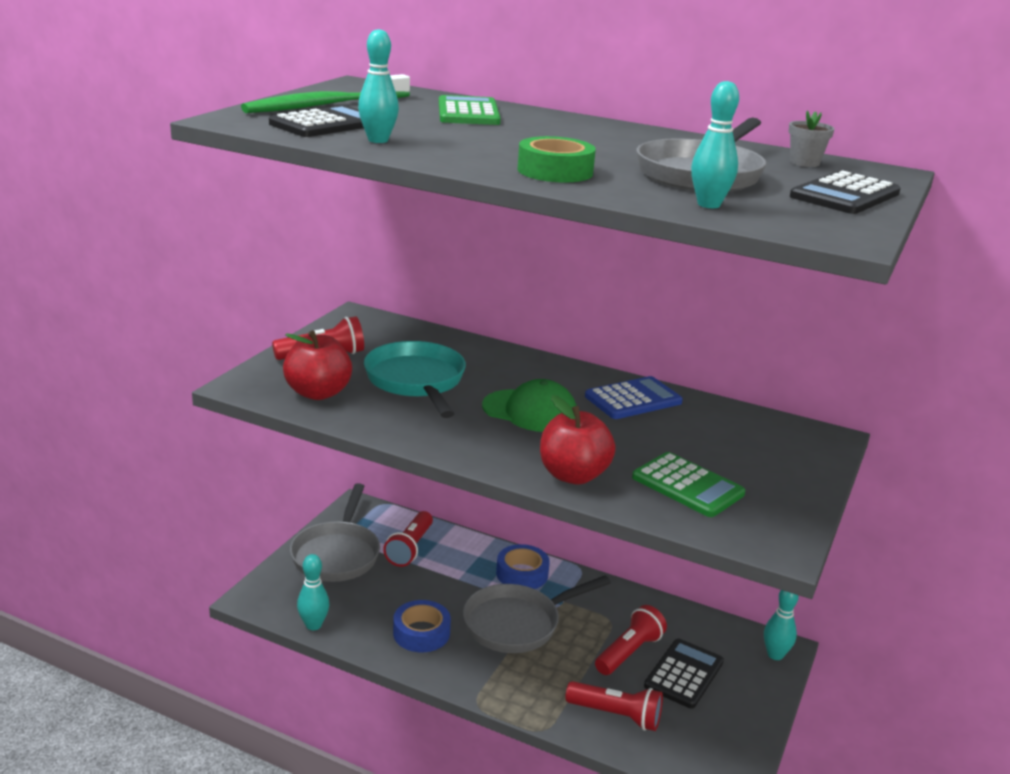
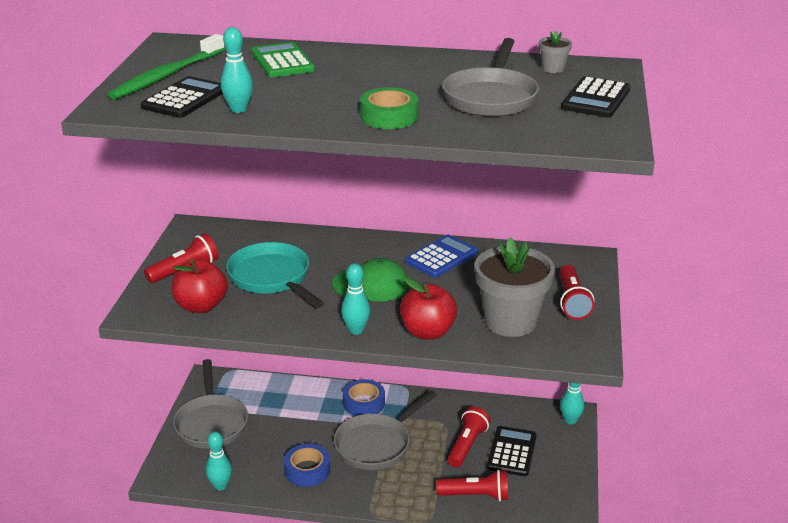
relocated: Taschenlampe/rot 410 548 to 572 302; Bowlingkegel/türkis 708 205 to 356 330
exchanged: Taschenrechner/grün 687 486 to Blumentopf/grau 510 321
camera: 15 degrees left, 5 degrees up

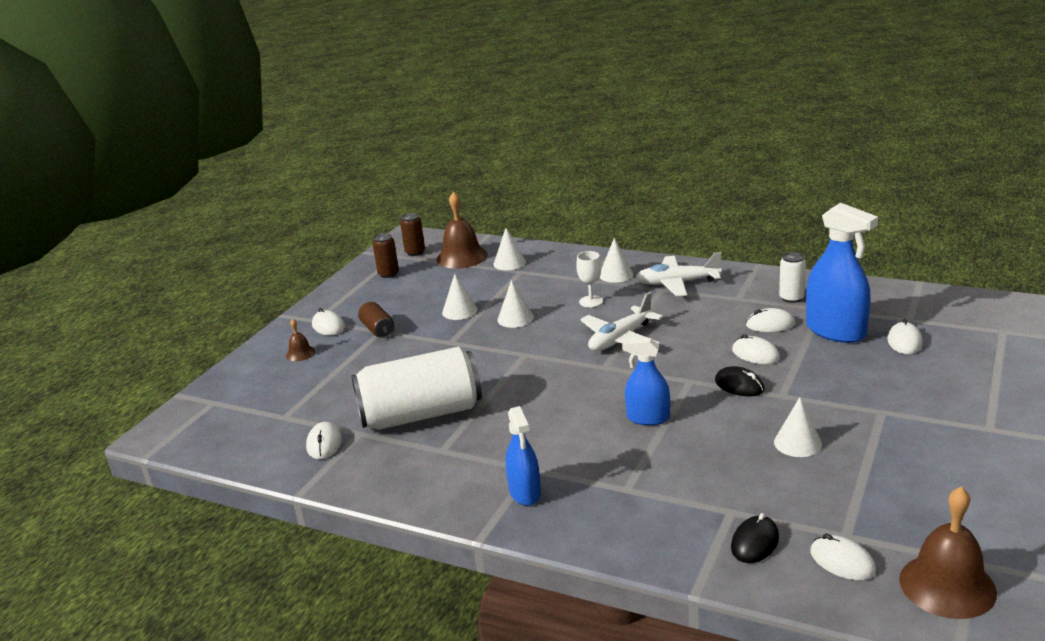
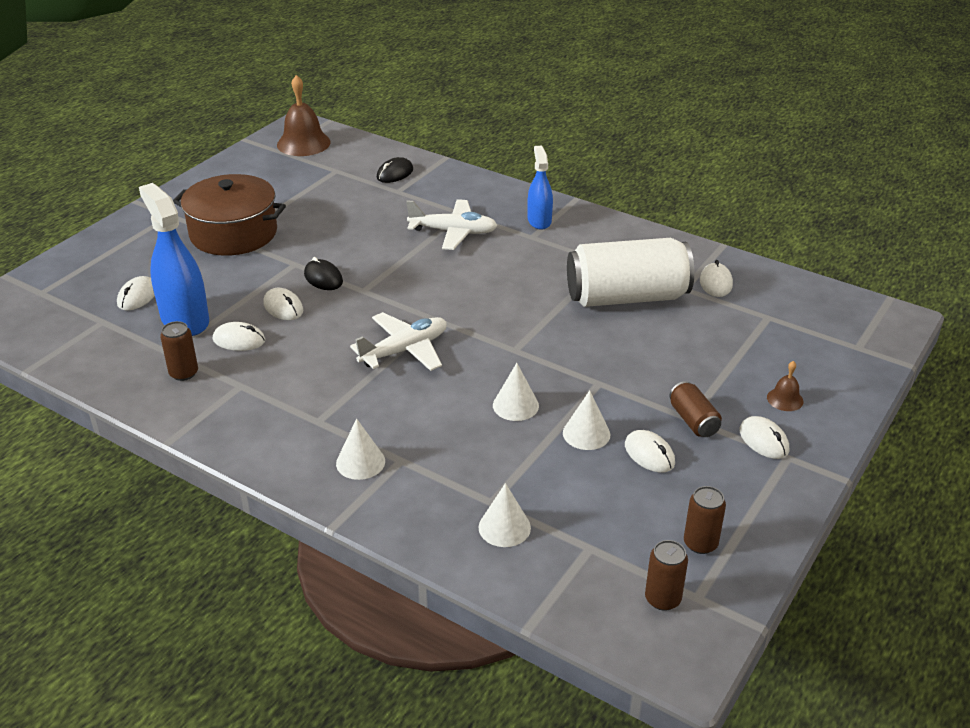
missing: Glocke/braun 462 257; Kelch/weiß 591 301; Sprühflasche/blau 648 418; Kegel/weiß 797 443
appeared: Kochtopf/braun 233 233
relocated: Flugzeug/weiß 677 283 to 453 232; Computermaus/weiß 842 561 to 649 454
colour: Dose/weiß 791 298 to Dose/braun 184 373
camera: 175 degrees left, 10 degrees up

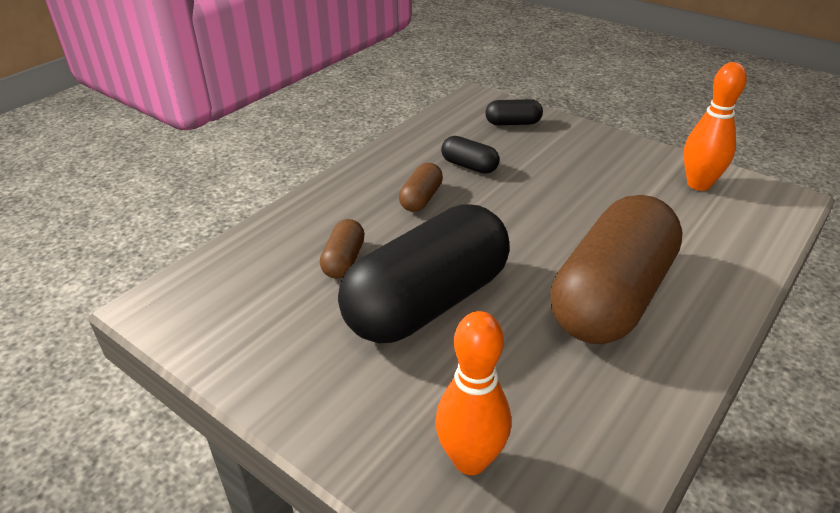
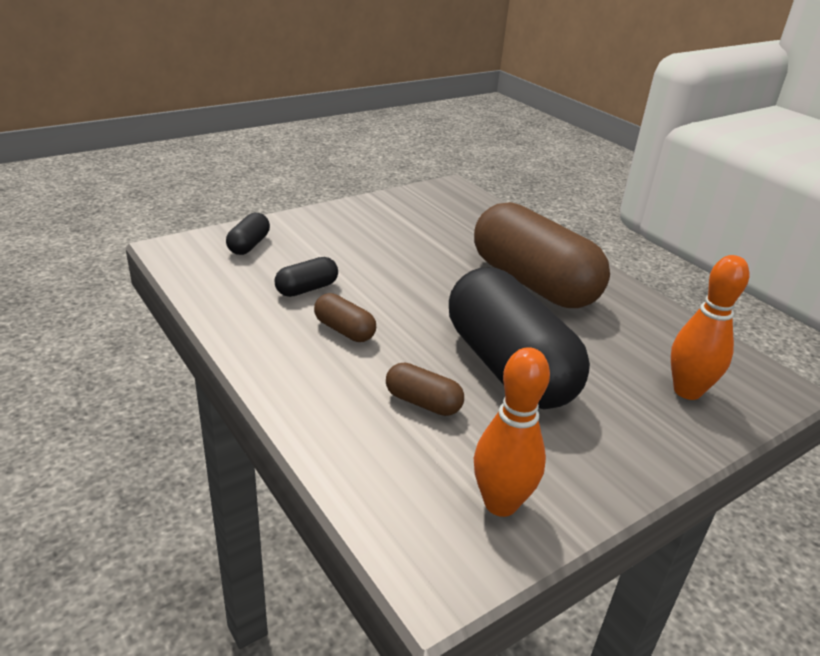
relocated: Bowlingkegel/orange 698 184 to 500 503
camera: 75 degrees left, 5 degrees down

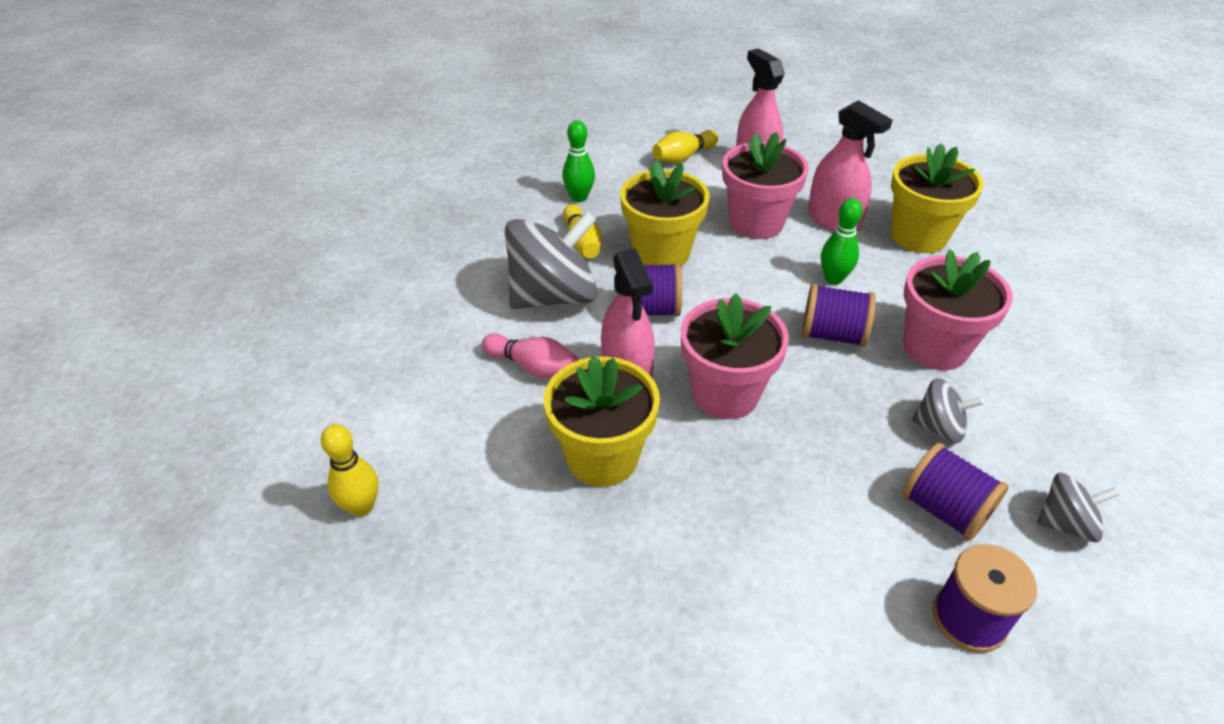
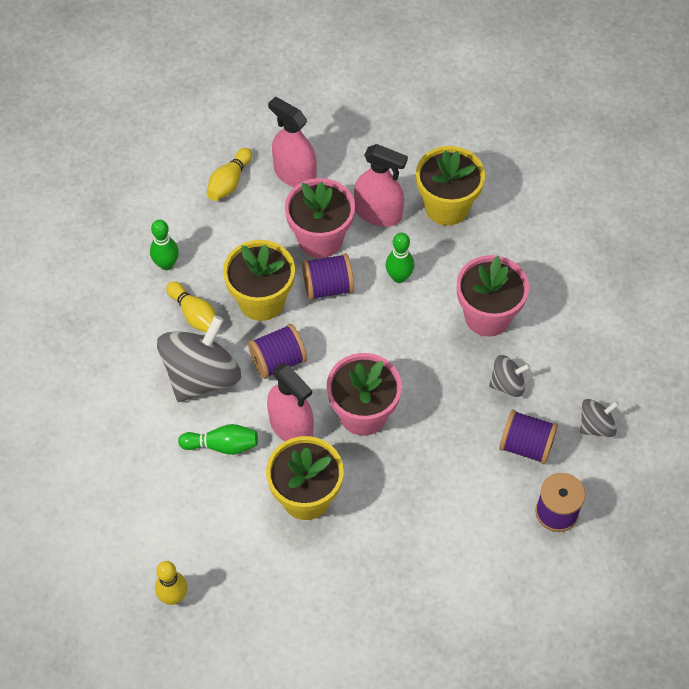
relocated: Garnrolle/lila 832 335 to 328 287
colour: Bowlingkegel/rosa 533 367 to Bowlingkegel/grün 222 445
camera: 25 degrees left, 15 degrees up

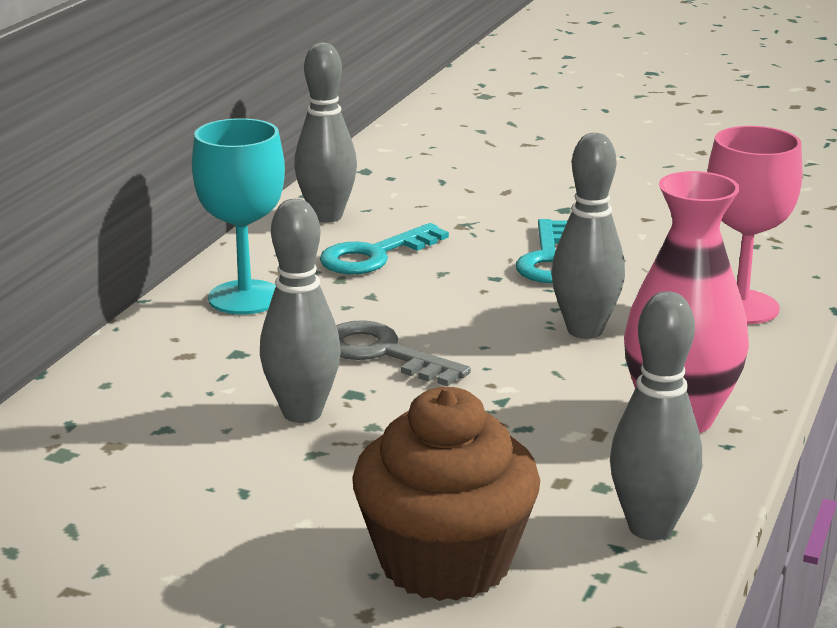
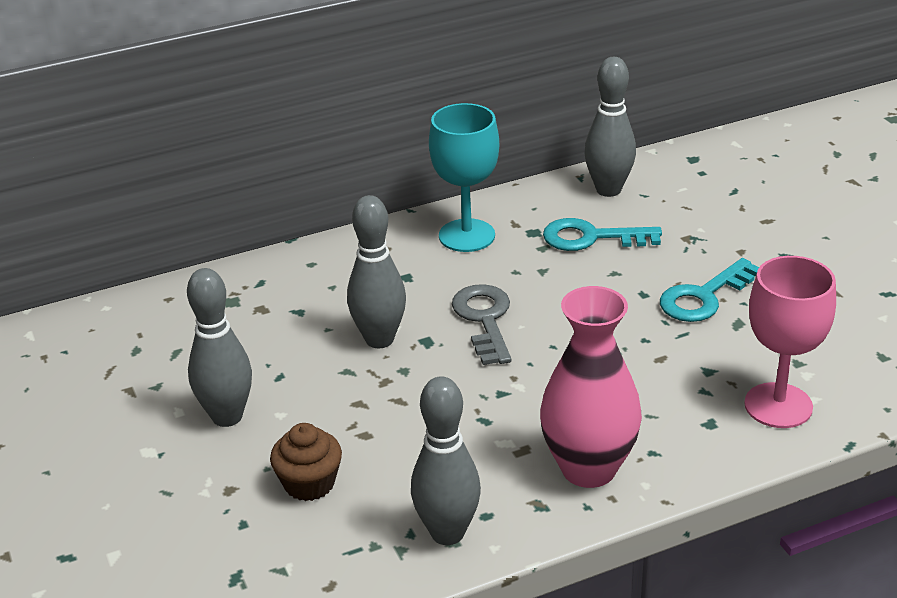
relocated: Bowlingkegel/grau 585 330 to 227 416
size: Muffin/braun 445 562 = 309 483 x0.55
camera: 45 degrees right, 10 degrees up

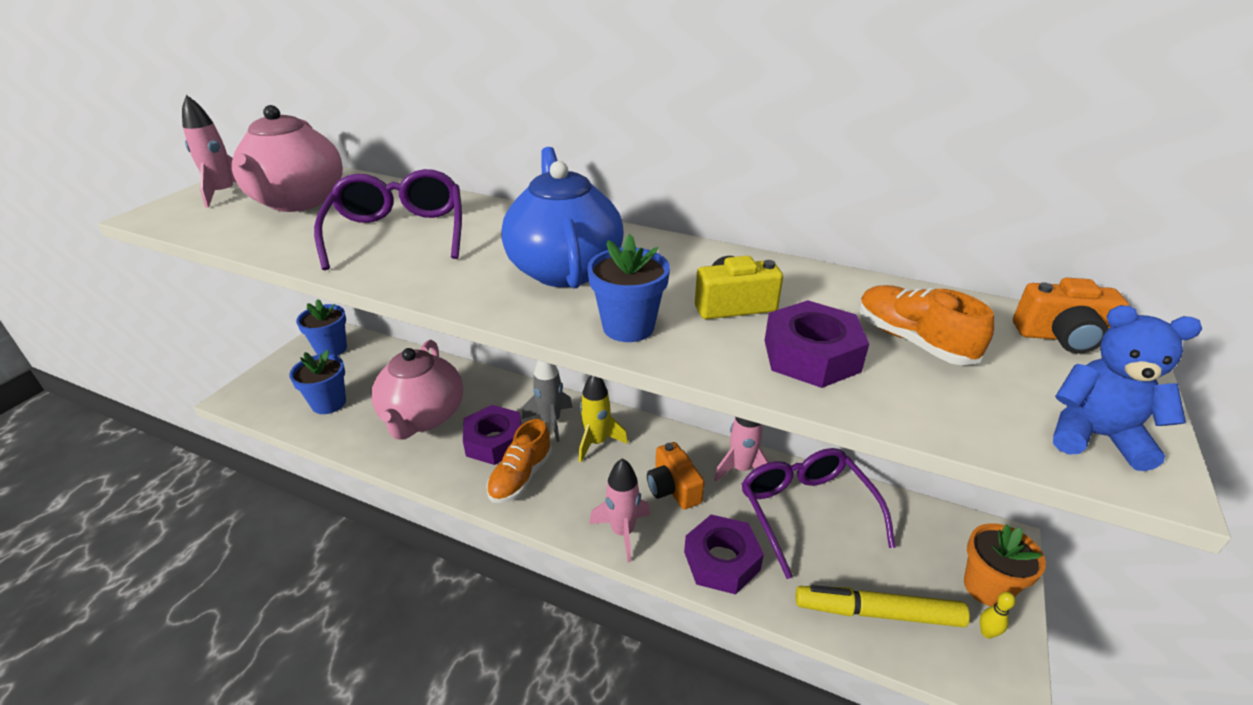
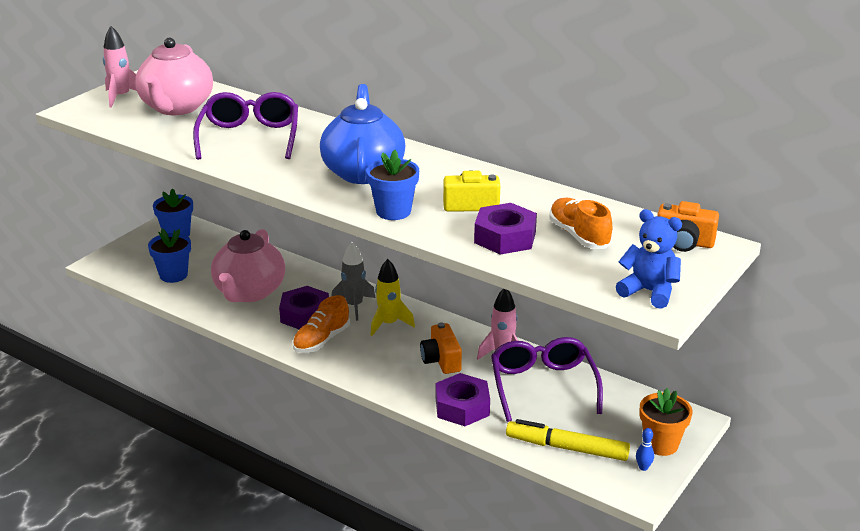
missing: Rakete/rosa 622 532
colour: Bowlingkegel/gelb 987 633 to Bowlingkegel/blau 643 467
camera: 10 degrees right, 5 degrees down

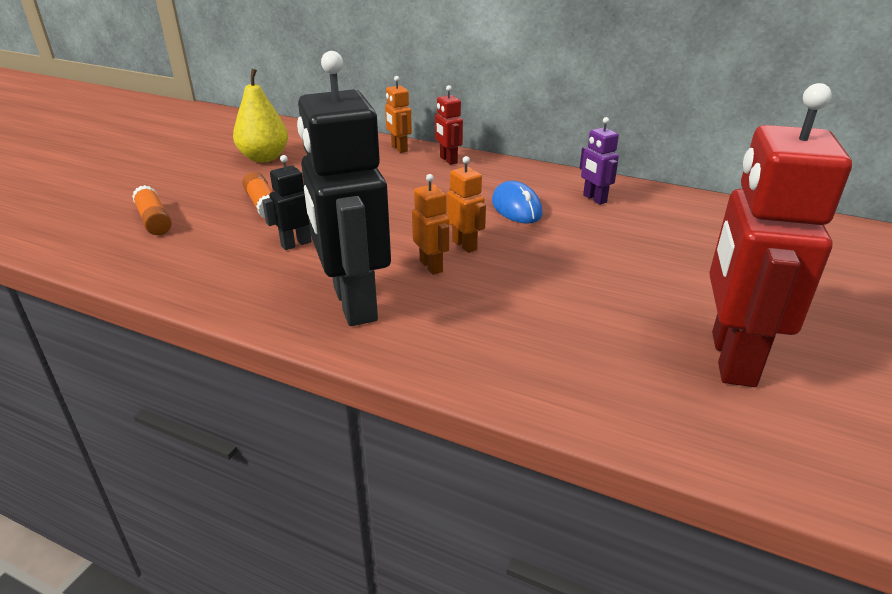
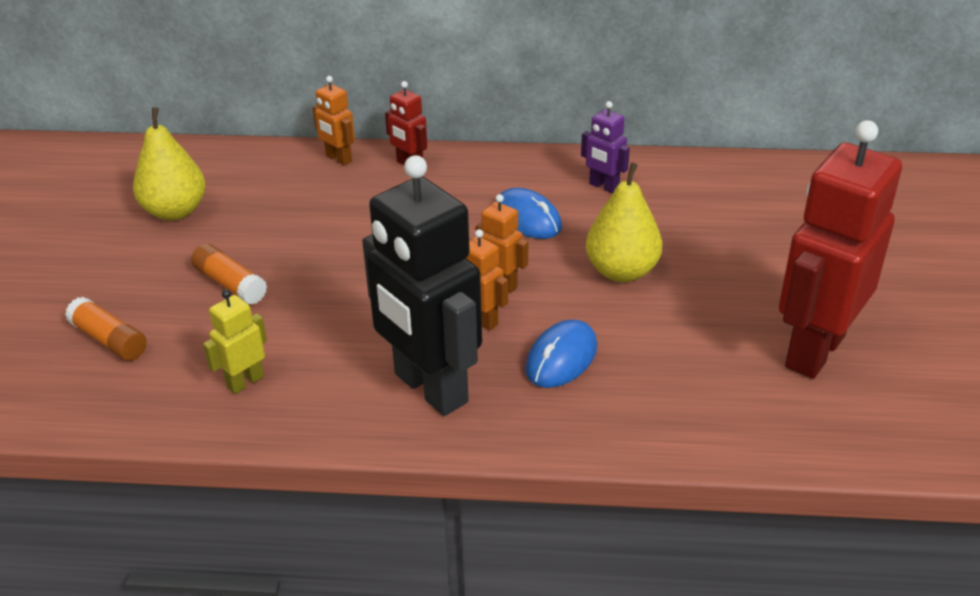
missing: Roboter/schwarz 296 244
appeared: Roboter/gelb 245 382; Computermaus/blau 561 358; Birne/gelb 622 271
spun: Roboter/rot 731 358 = 813 351 45 degrees clockwise
camera: 20 degrees left, 5 degrees up

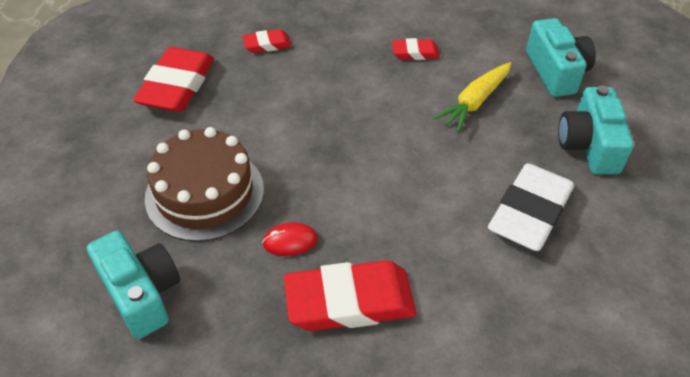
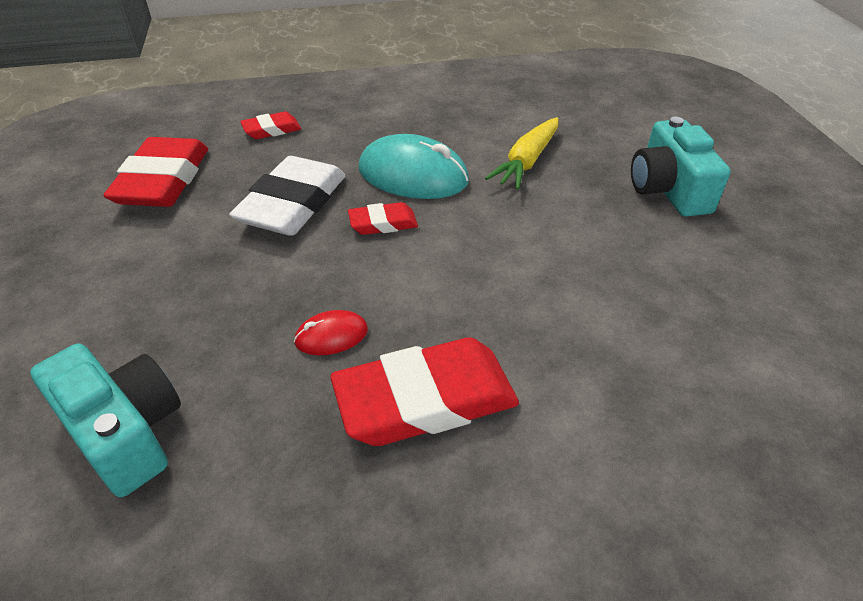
missing: Kuchen/braun 204 193; Kamera/türkis 556 72
appeared: Computermaus/türkis 413 175
relocated: Radiergummi/rot 415 53 to 383 223; Radiergummi/weiß 530 212 to 293 204
camera: 10 degrees left, 5 degrees down

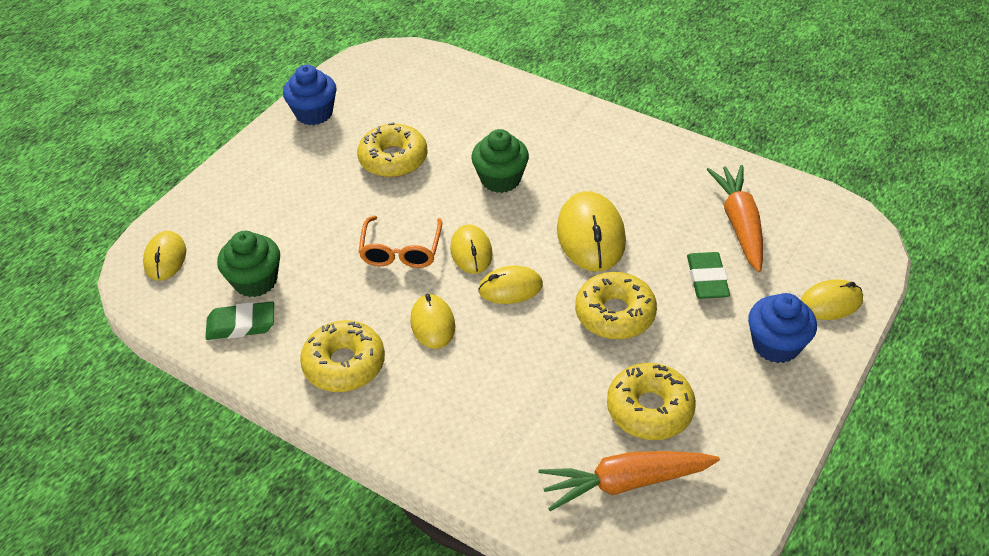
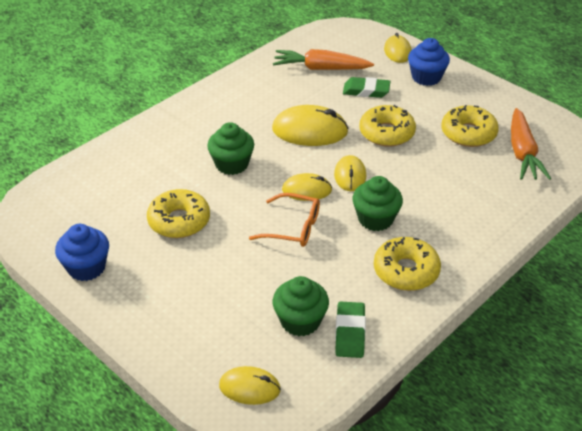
exchanged: Computermaus/gelb 432 324 to Muffin/grün 375 219
camera: 80 degrees left, 5 degrees down

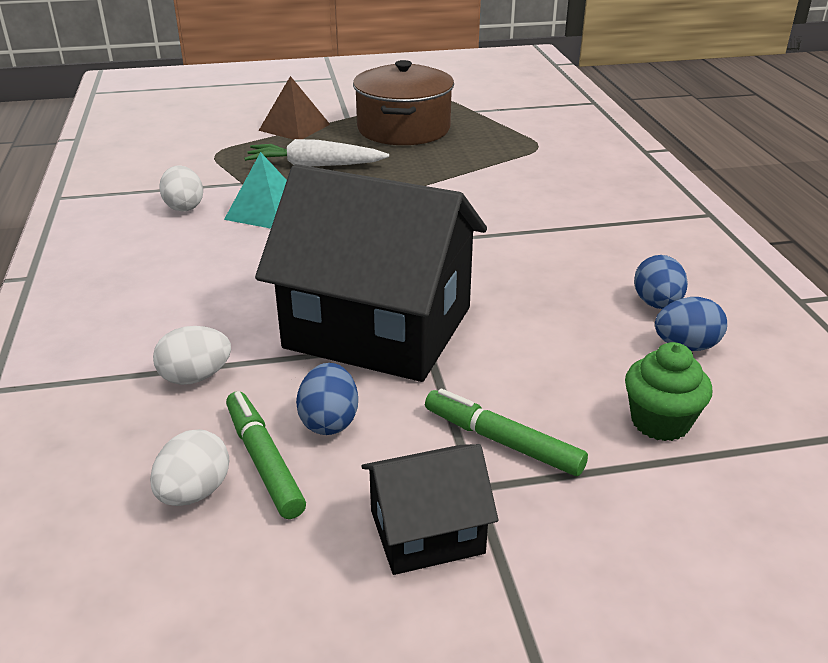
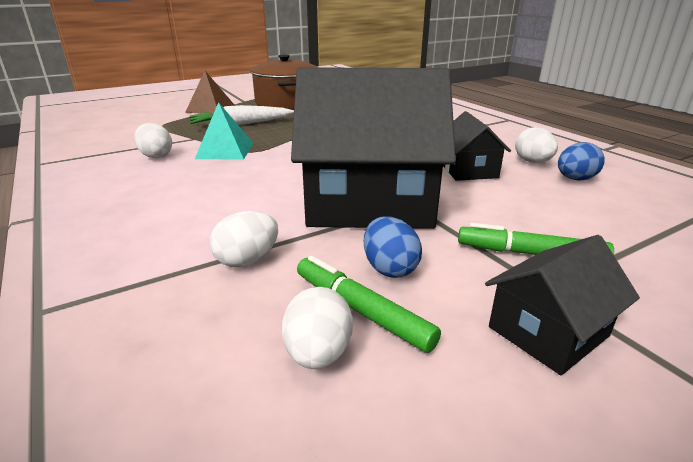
missing: Muffin/grün 660 422
appeared: Haus/schwarz 468 170
colour: Ei/blau 657 304 to Ei/weiß 532 162
camera: 20 degrees left, 5 degrees down

